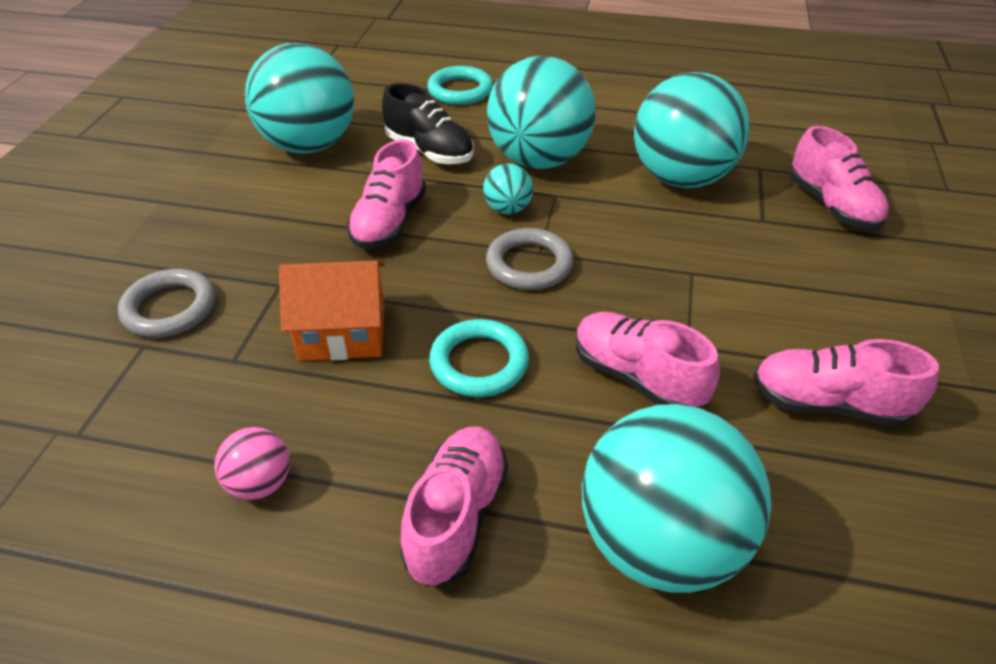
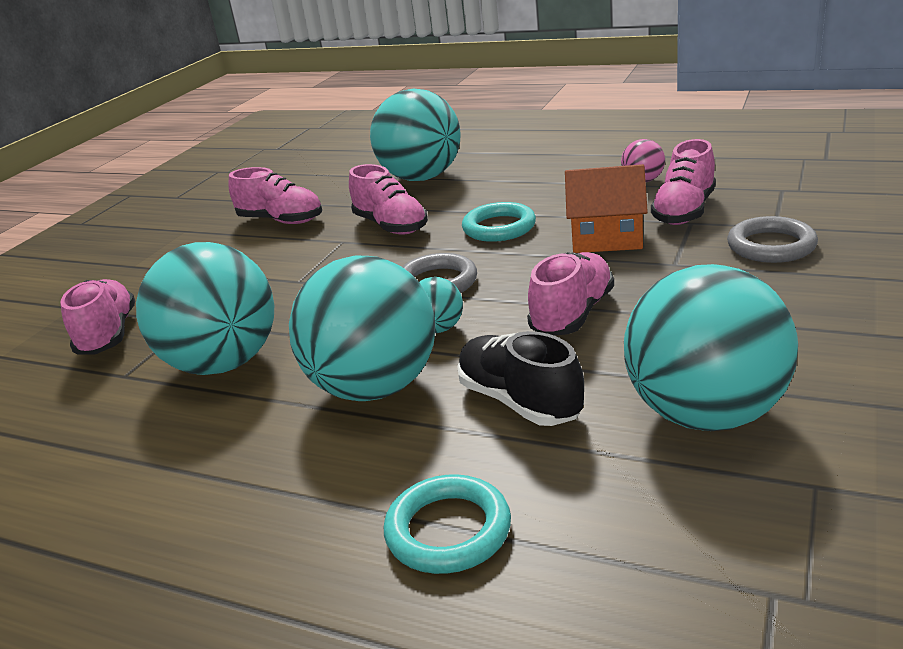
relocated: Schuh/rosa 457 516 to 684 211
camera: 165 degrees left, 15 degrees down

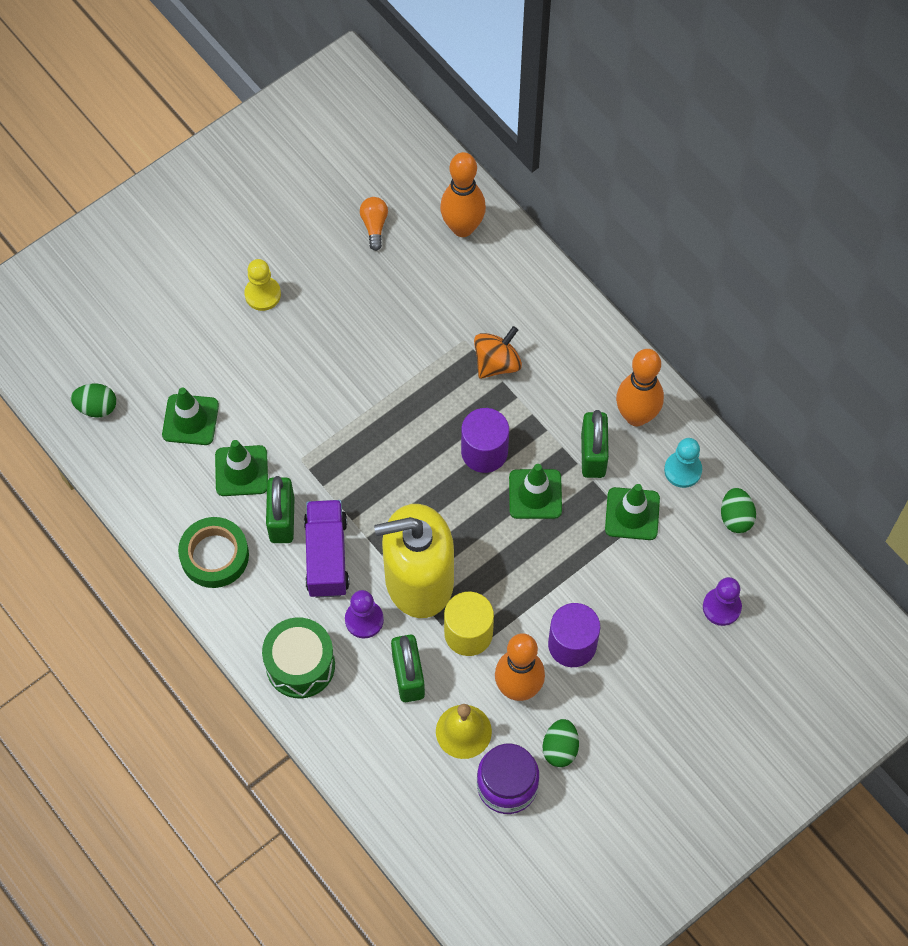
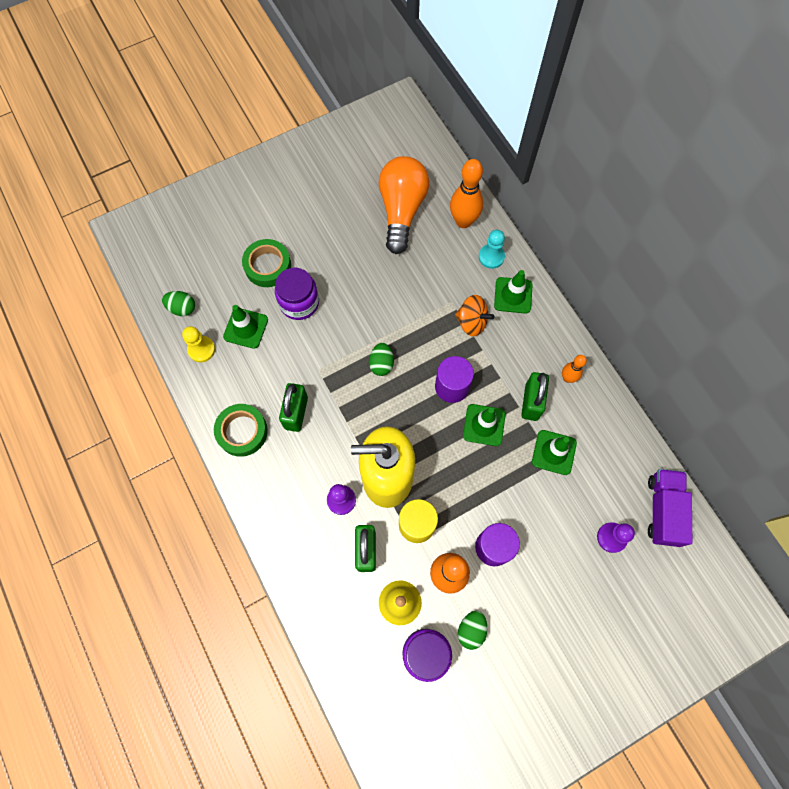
missing: Trommel/grün 300 665
appeared: Klebeband/grün 268 266; Einmachglas/lila 299 303
relocated: Leitkegel/grün 241 471 to 513 295; Bauer/gelb 262 294 to 201 349; Lastwagen/lila 327 556 to 663 510; Bauer/türkis 683 470 to 491 257; Ei/grün 735 517 to 381 364
spun: Kreisel/orange 497 363 = 472 322 60 degrees clockwise
size: Glühbirne/orange 374 226 = 401 210 x2.45; Bowlingkegel/orange 636 416 = 567 378 x0.56
camera: 10 degrees right, 5 degrees up

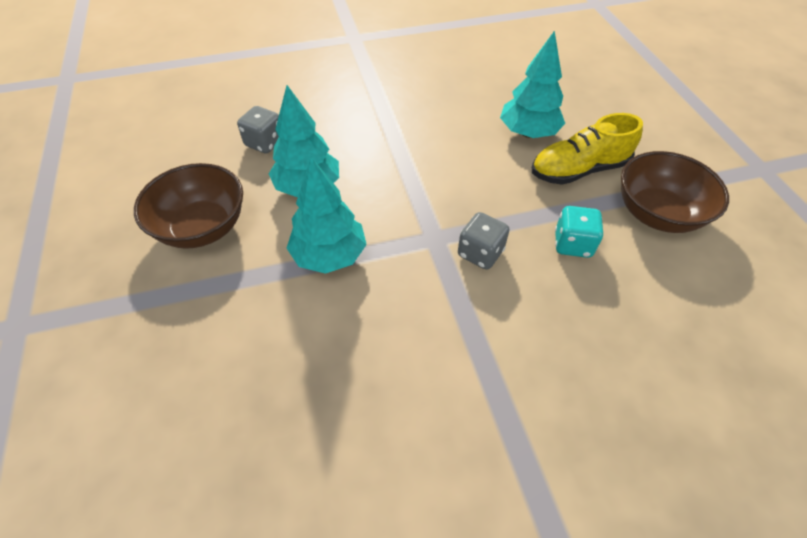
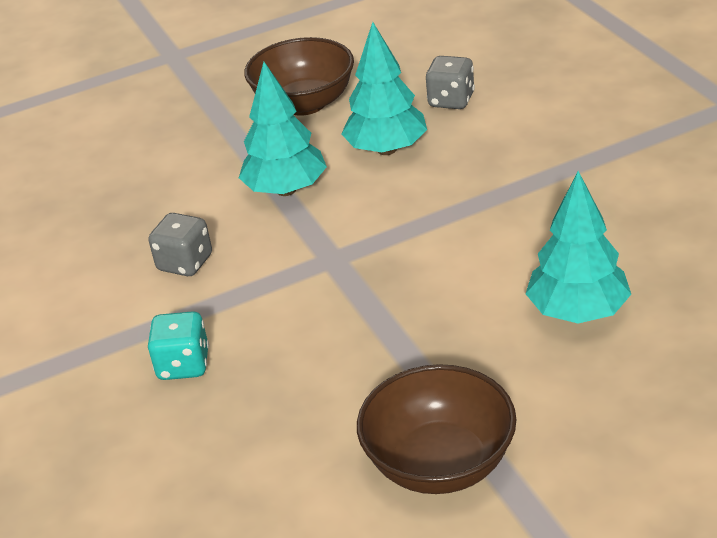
missing: Schuh/gelb 578 170
relocated: Spielwürfel/grau 480 253 to 185 263; Spielwürfel/türkis 572 244 to 183 365
camera: 85 degrees right, 15 degrees down

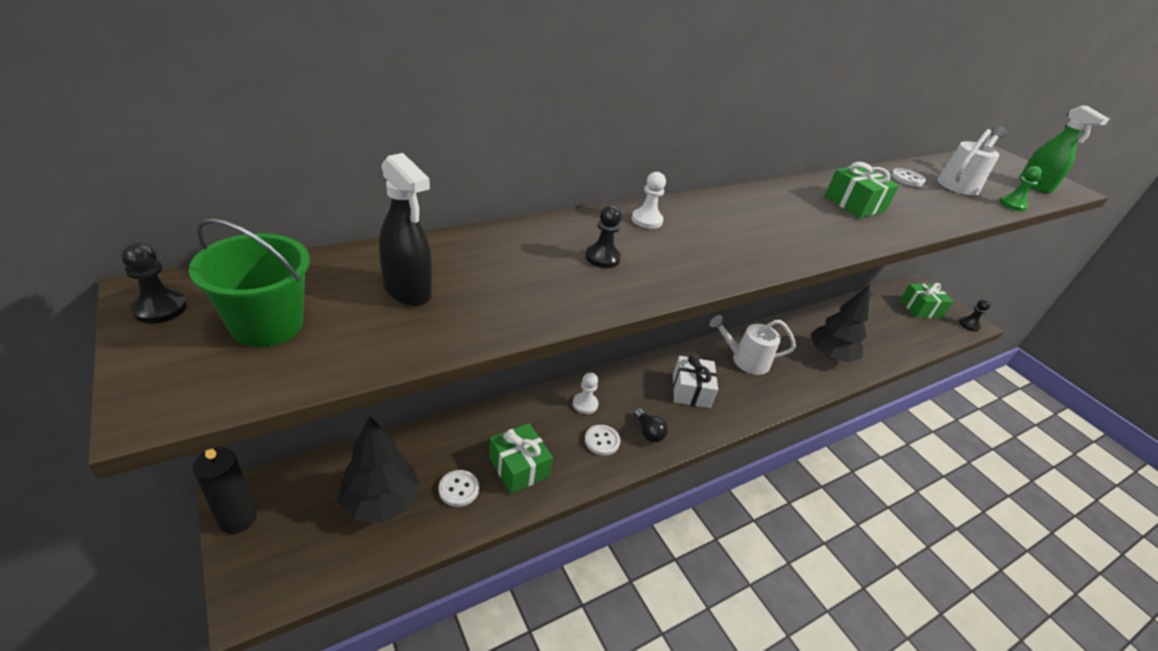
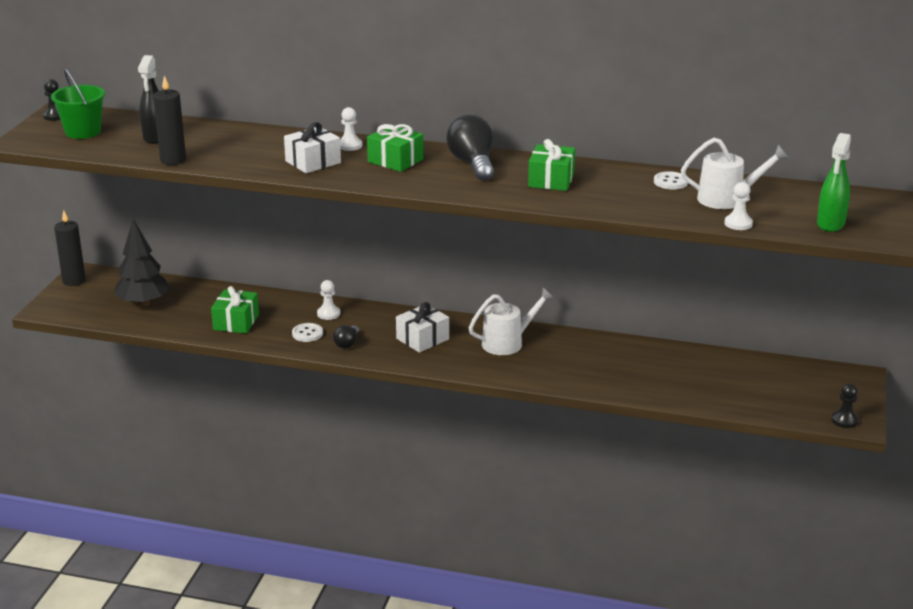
missing: Knopf/weiß 459 489; Bauer/schwarz 602 258; Baum/schwarz 830 356
appeared: Kerze/schwarz 173 160; Geschenk/weiß 313 162; Glühbirne/schwarz 472 164
relocated: Geschenk/grün 920 308 to 395 160
colour: Bauer/grün 1012 205 to Bauer/weiß 738 224
spun: Gießkanne/weiß 745 360 = 508 343 105 degrees clockwise
camera: 50 degrees right, 10 degrees down

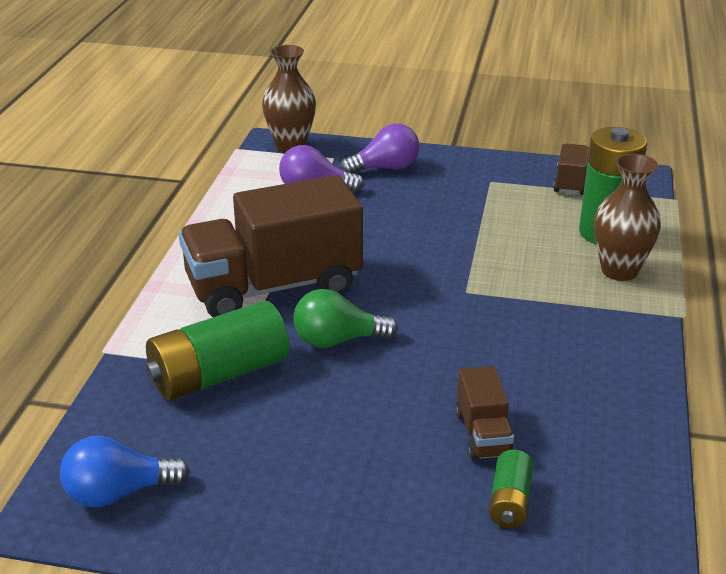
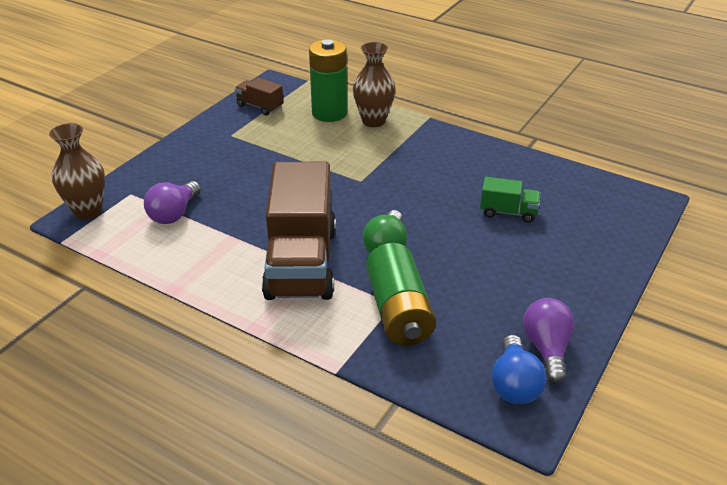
missing: Batterie/grün 510 501
relocated: Glühbirne/lila 385 168 to 546 349
colour: Lastwagen/braun 483 434 to Lastwagen/grün 508 212
camera: 70 degrees left, 5 degrees up

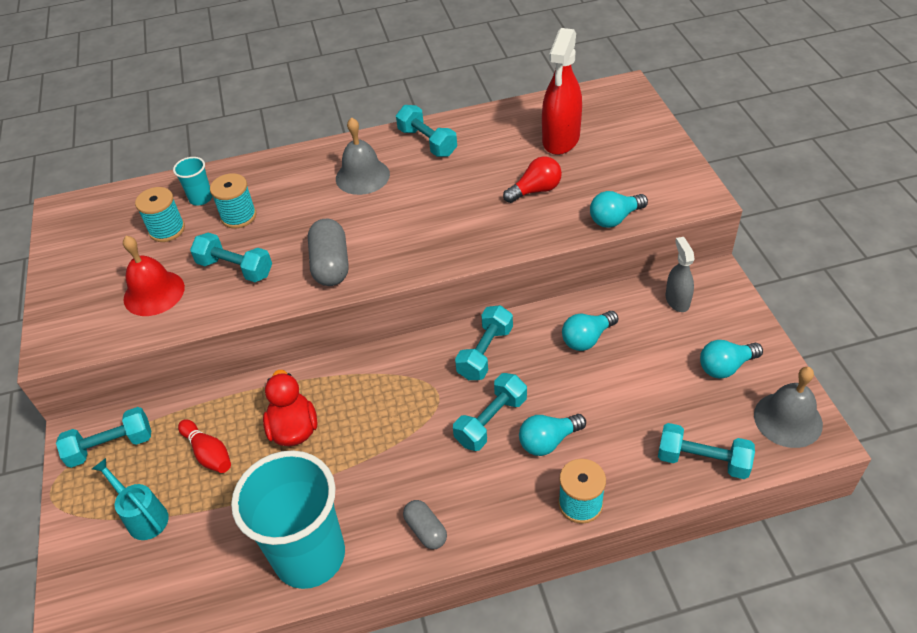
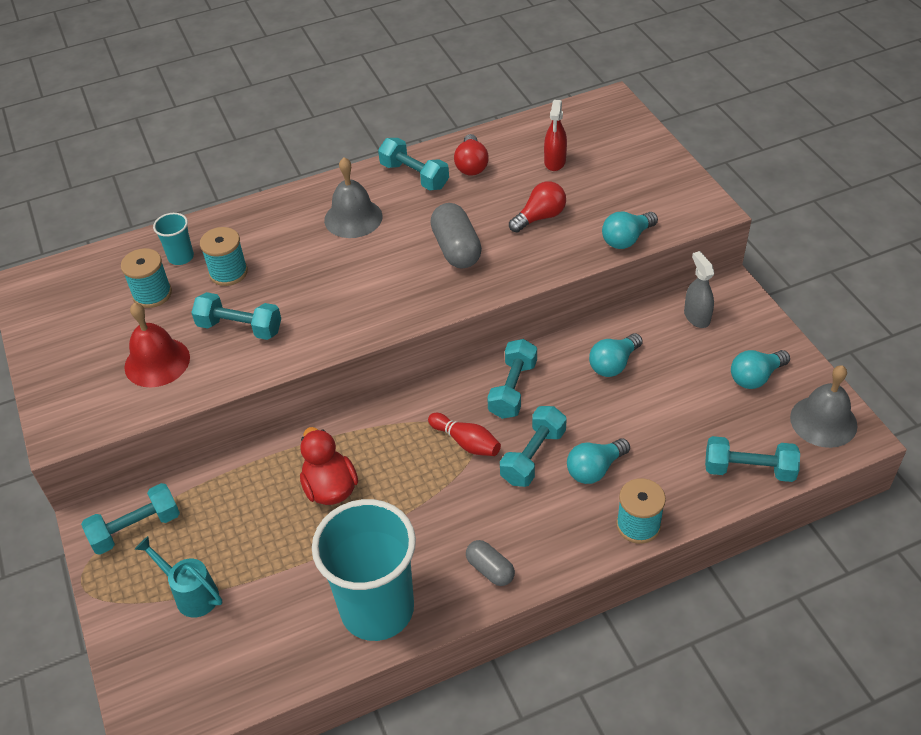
appeared: Glühbirne/rot 471 165
relocated: Bowlingkegel/rot 208 453 to 466 442; Kapsel/grau 331 265 to 456 249
size: Sprühflasche/rot 561 139 = 555 162 x0.57
camera: 10 degrees left, 0 degrees up

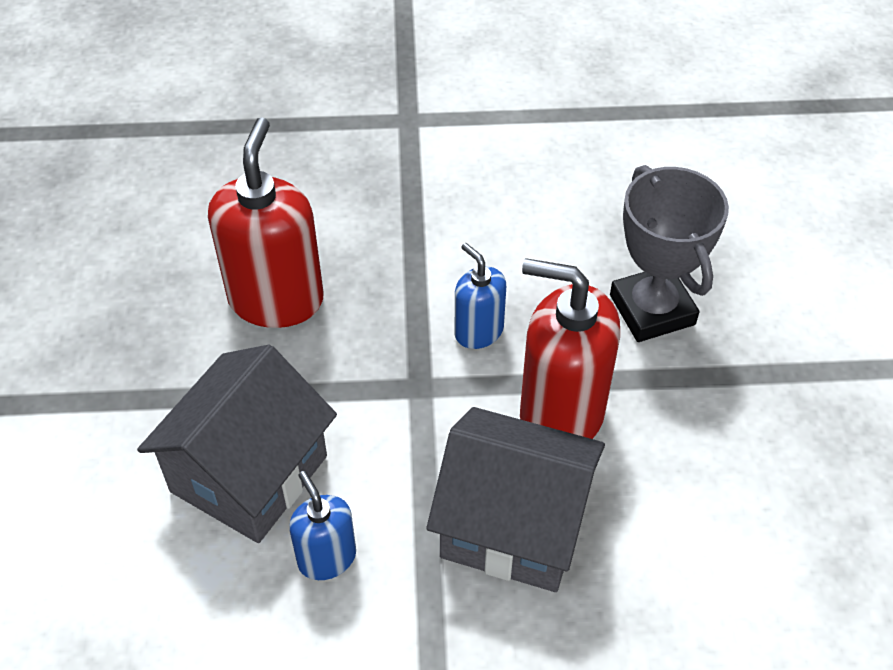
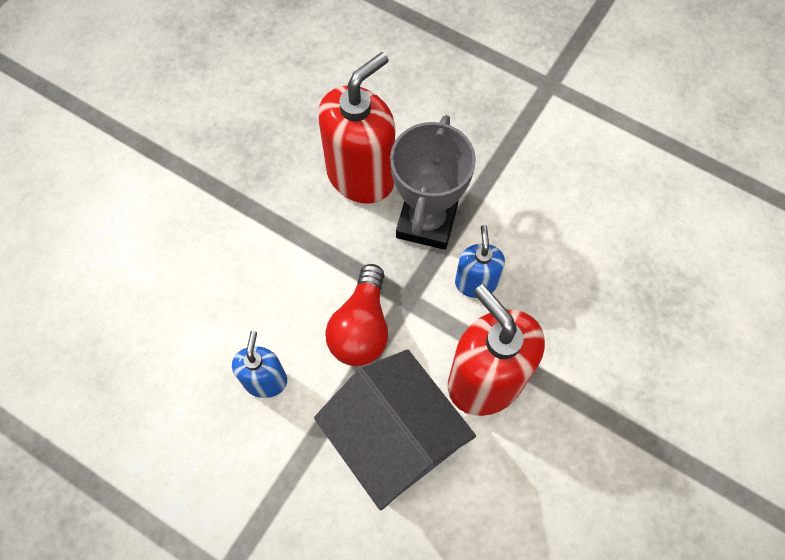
missing: Haus/grau 249 474
appeared: Glühbirne/rot 361 328
relocated: Pokal/grau 652 310 to 427 222
camera: 35 degrees right, 15 degrees up

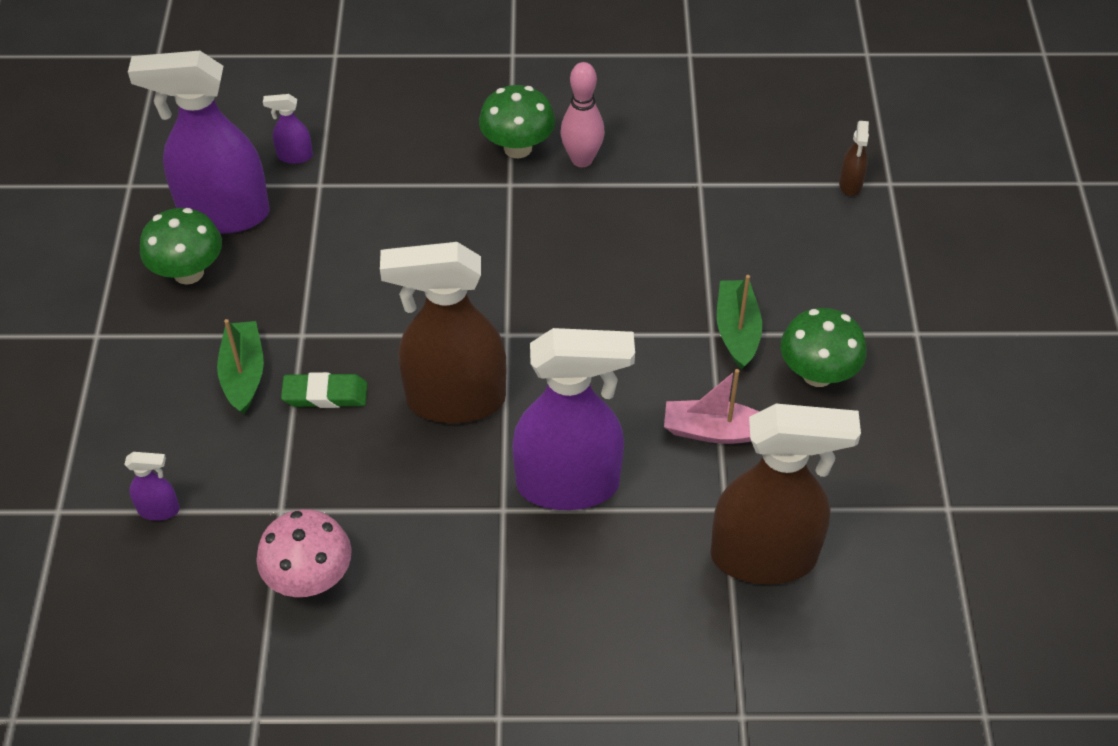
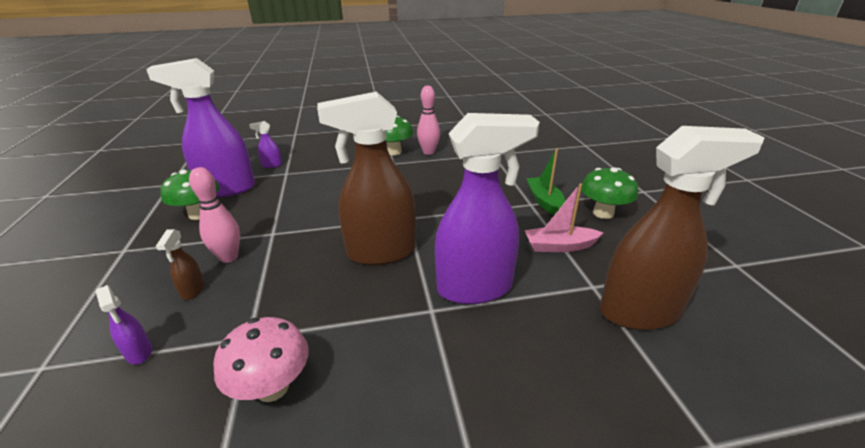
missing: Radiergummi/grün 325 394
relocated: Sprühflasche/braun 850 184 to 193 290
exchanged: Boot/grün 243 374 to Bowlingkegel/rosa 229 257
spun: Sprühflasche/lila 159 510 = 139 353 60 degrees clockwise
camera: 10 degrees left, 20 degrees down

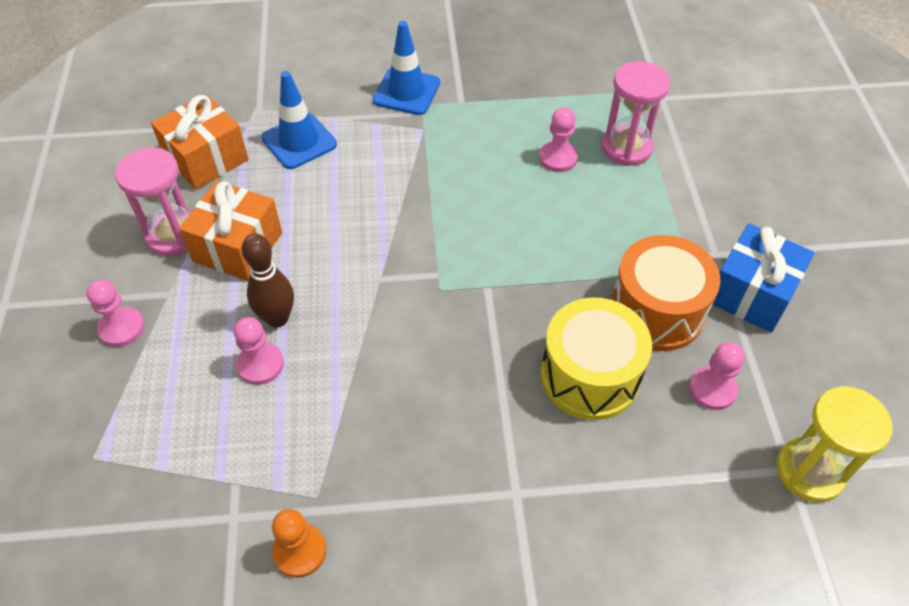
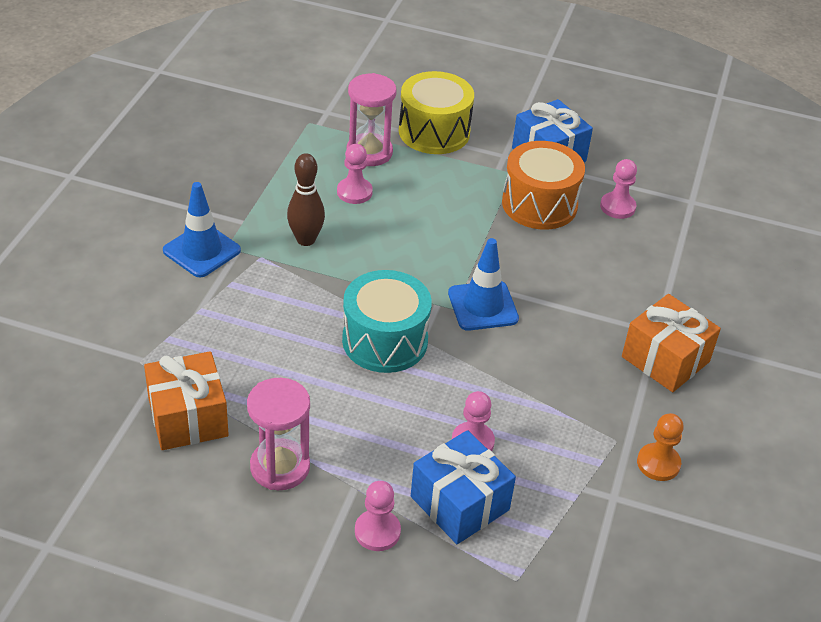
missing: Sanduhr/gelb 809 471
appeared: Trommel/türkis 385 341; Geschenk/blau 460 503
relocated: Geschenk/orange 238 247 to 665 359; Bowlingkegel/braun 277 318 to 306 240; Leitkegel/blau 299 141 to 483 306; Trommel/gelb 589 375 to 434 132
camera: 70 degrees left, 10 degrees down

